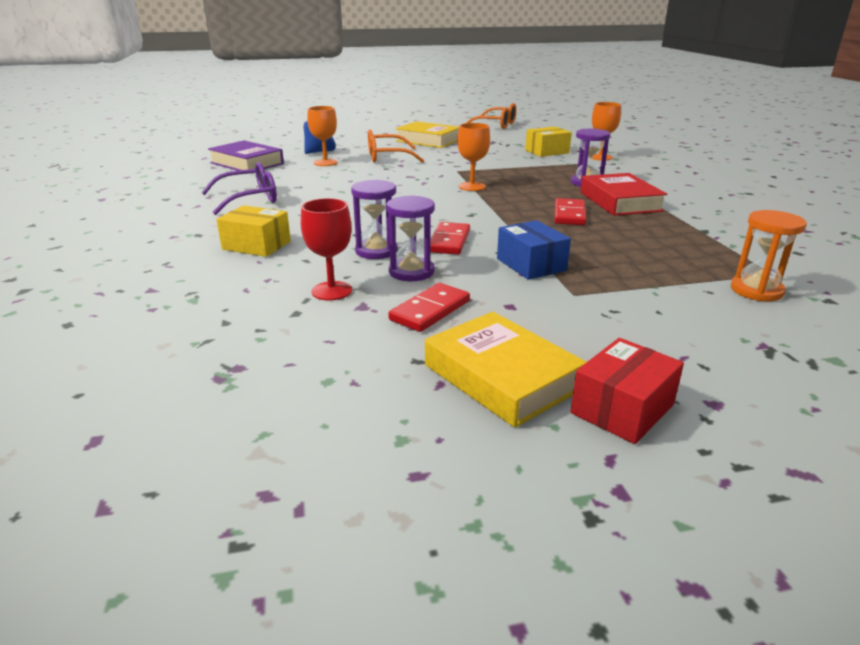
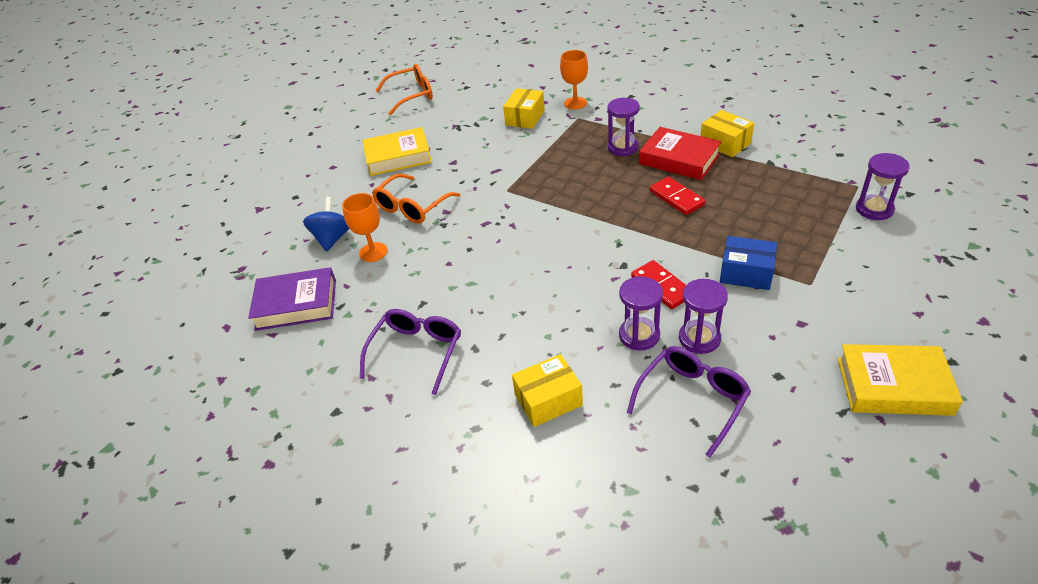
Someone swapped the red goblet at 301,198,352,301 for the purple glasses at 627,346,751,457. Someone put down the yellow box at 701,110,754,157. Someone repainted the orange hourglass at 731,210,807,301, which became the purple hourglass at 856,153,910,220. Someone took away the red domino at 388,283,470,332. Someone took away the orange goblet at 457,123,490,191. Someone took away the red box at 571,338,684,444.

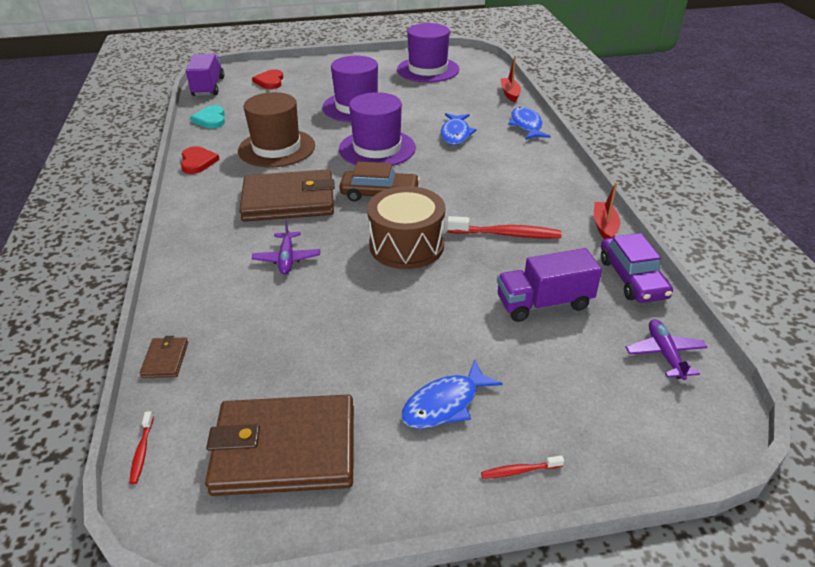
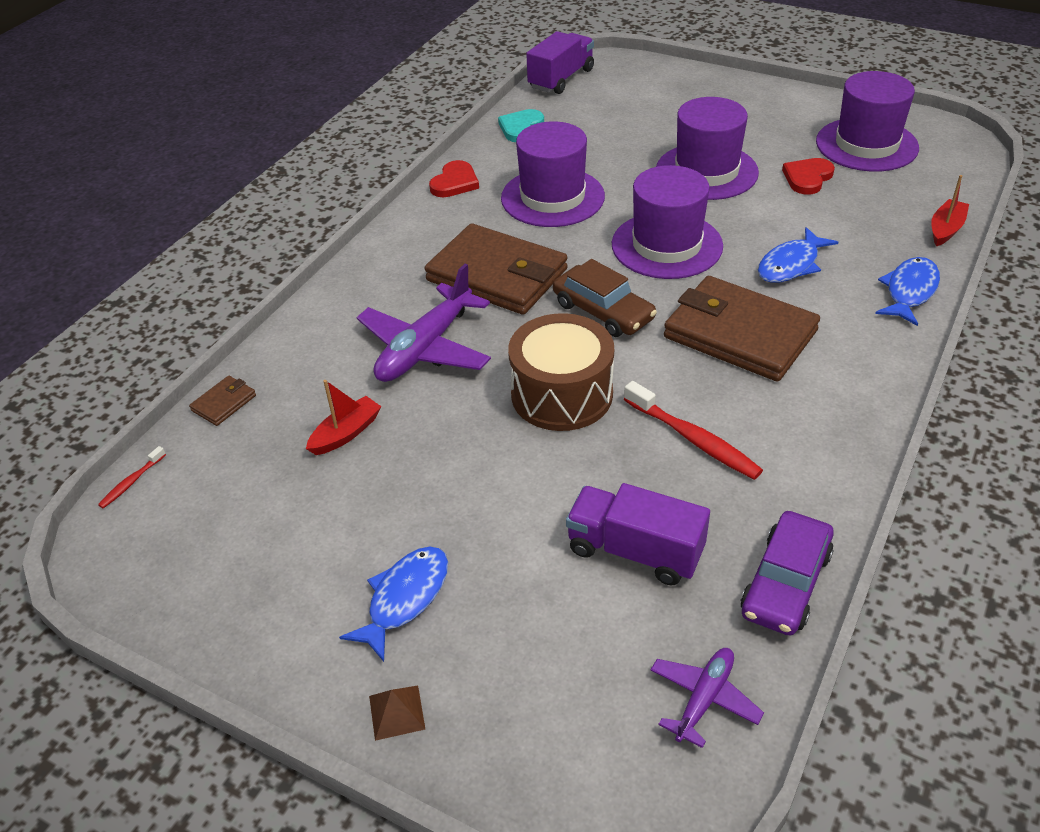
Someone carried the red boat from 594,182,620,239 to 306,380,382,455. Someone rotated the blue fish at 401,359,503,429 by 120 degrees clockwise. Someone scaled the purple plane at 252,220,320,275 by 1.79. Someone swapped the red toothbrush at 481,455,564,479 for the brown pyramid at 369,686,425,741. Someone repainted the brown hat at 238,92,315,168, which became the purple hat at 501,121,605,227. Someone carried the brown wallet from 205,395,354,496 to 664,276,820,382. Someone carried the red heart from 252,69,283,89 to 782,158,835,195.

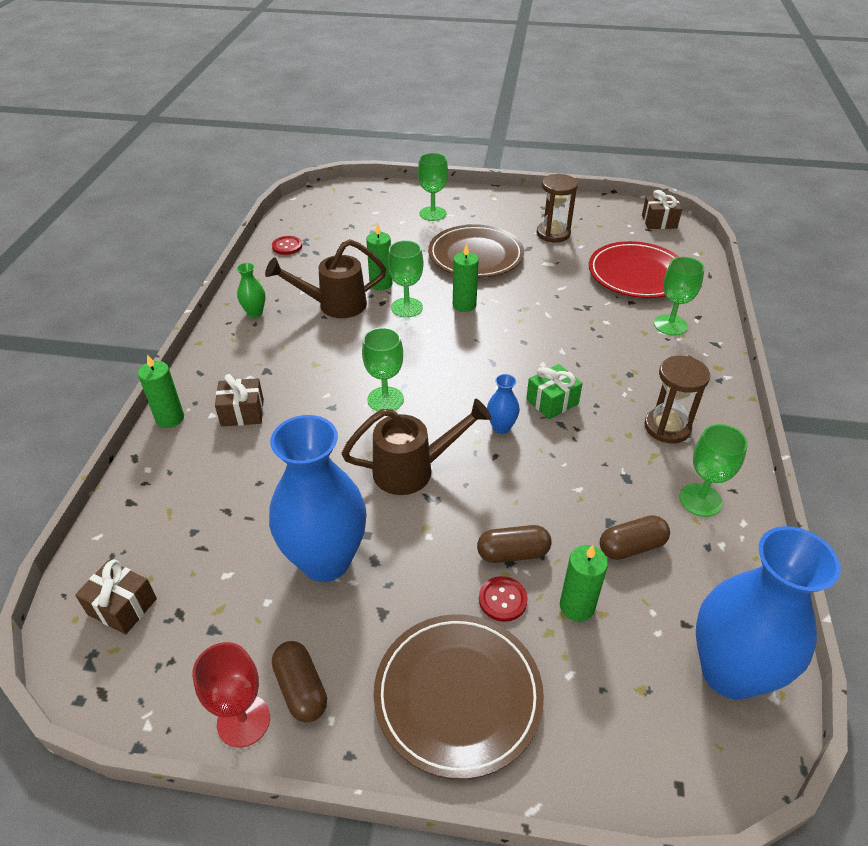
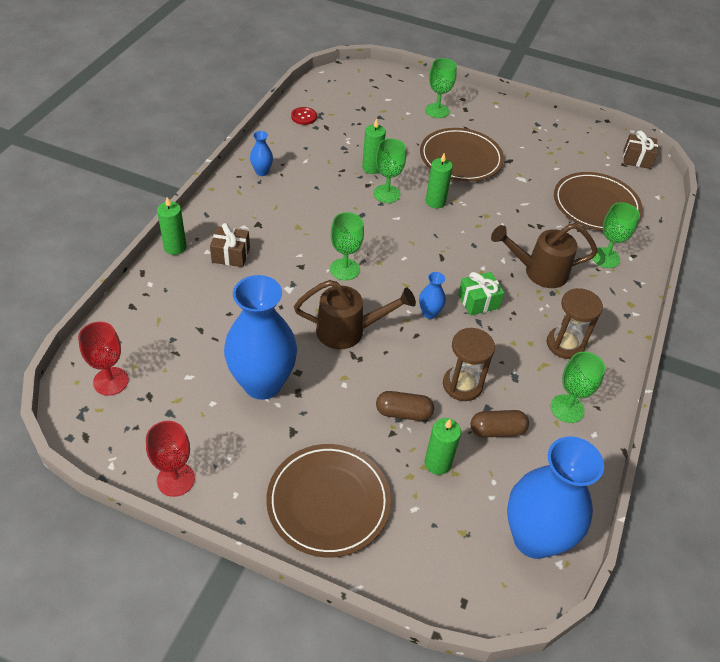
Someone swapped the brown gift at 75,560,157,635 for the red goblet at 78,322,129,396. Someone repainted the green vase at 237,263,265,317, which became the blue vase at 250,131,273,176. Someone carried the brown hourglass from 537,174,578,243 to 443,328,495,401. Someone carried the brown watering can from 265,239,386,318 to 491,223,598,288. Someone repainted the red plate at 589,241,679,298, which became the brown plate at 554,172,642,231. Someone took away the brown capsule at 272,641,327,723. Someone took away the red button at 479,576,528,622.

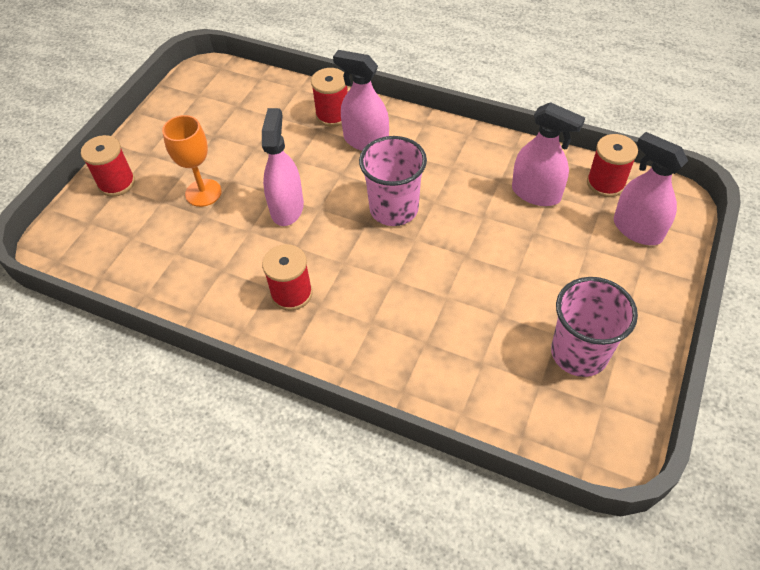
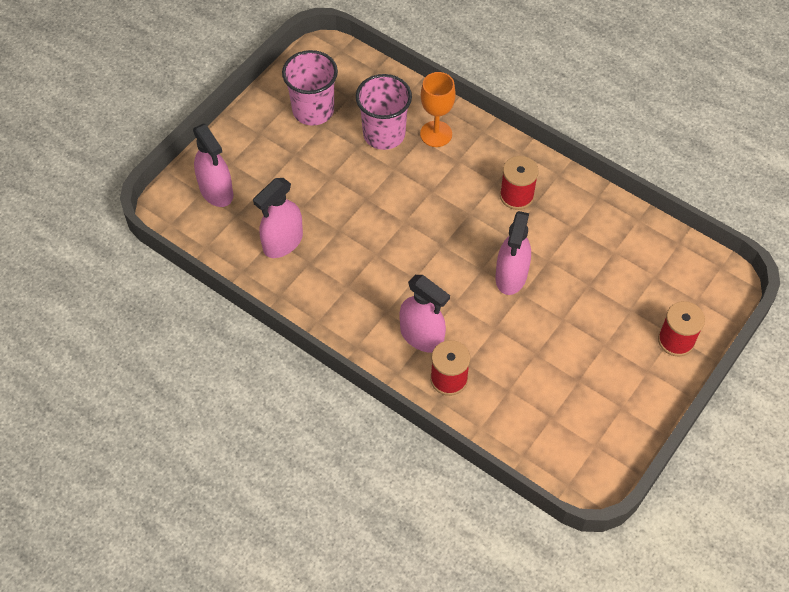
Someone rotated the pink spray bottle at 512,102,585,206 by 90 degrees counterclockwise. Someone carried the pink cup from 359,136,427,226 to 356,74,412,150. Someone carried the orange goblet from 162,115,222,207 to 420,72,456,147. Someone took away the red spool at 587,134,638,197.

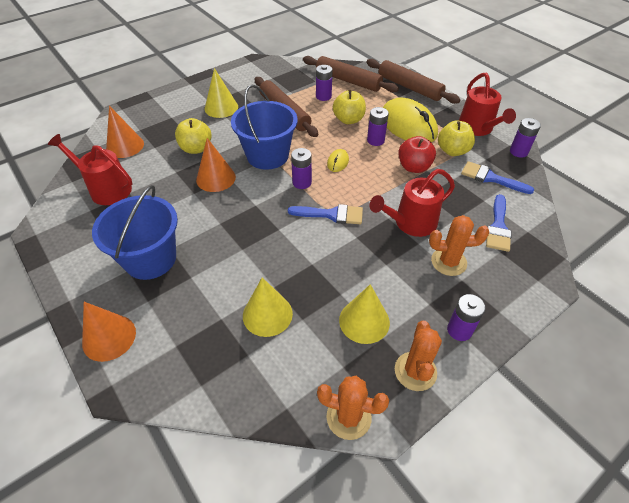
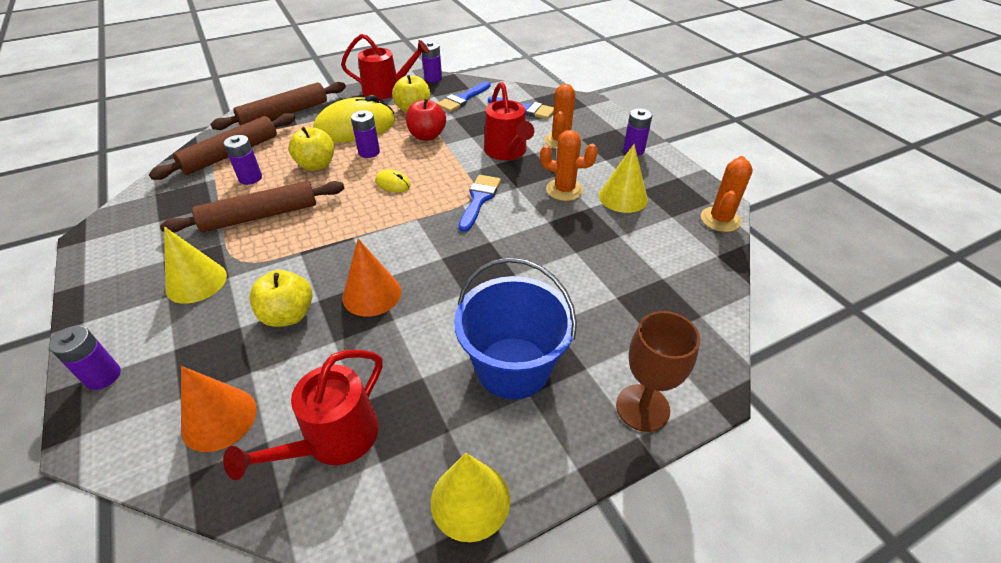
Someone carried the purple battery from 291,148,312,189 to 49,326,121,390. Someone carried the yellow cone from 243,277,293,337 to 431,453,510,542. Someone carried the orange cactus from 395,321,442,391 to 540,130,598,201. Someone swapped the orange cone at 82,302,136,362 for the brown goblet at 616,311,700,432. Someone took away the blue bucket at 231,84,298,170.

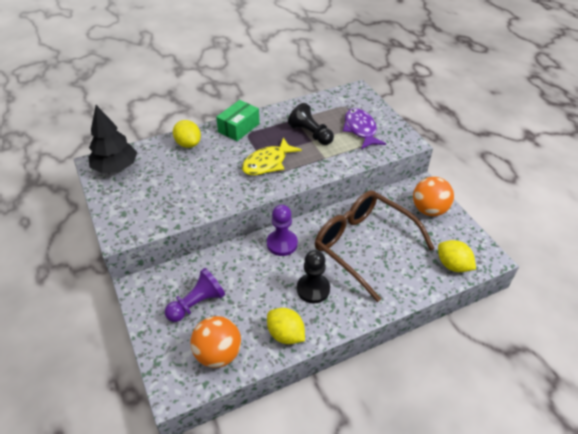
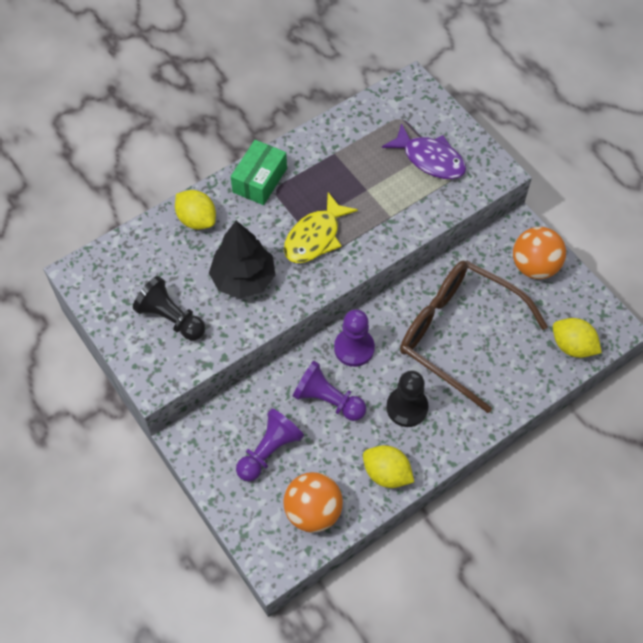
Someone carried the black pawn from 288,103,334,145 to 133,276,205,340. Someone carried the black tree from 89,105,137,173 to 209,221,275,299. Someone put down the purple pawn at 293,361,366,421. Someone rotated the purple fish at 343,108,386,149 by 150 degrees clockwise.

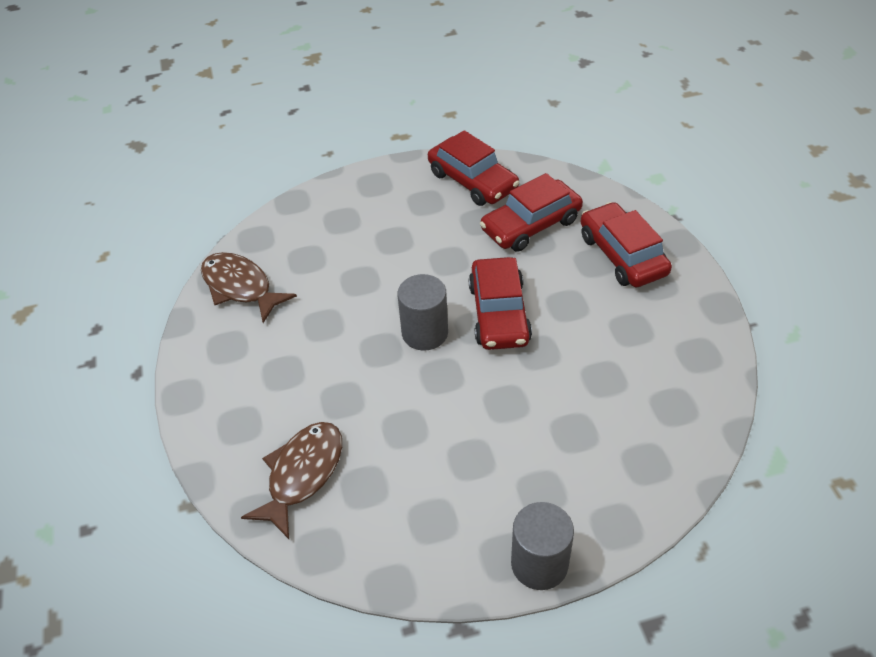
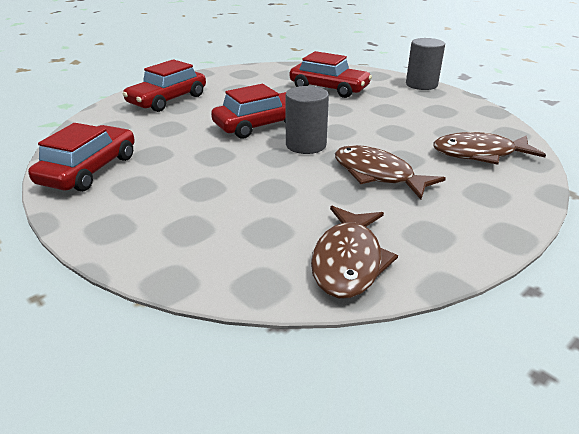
Someone carried the red car from 480,173,583,252 to 290,51,372,98. Someone put down the brown fish at 335,145,446,199.

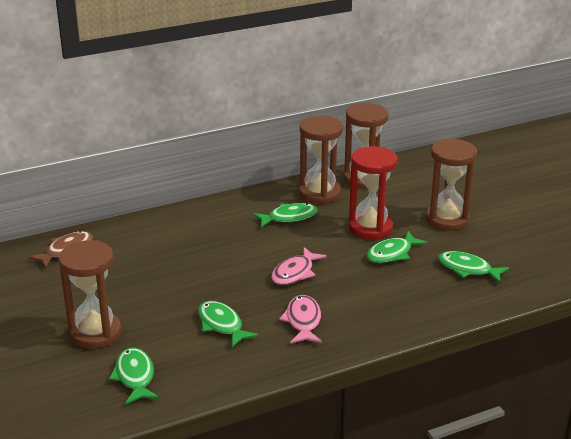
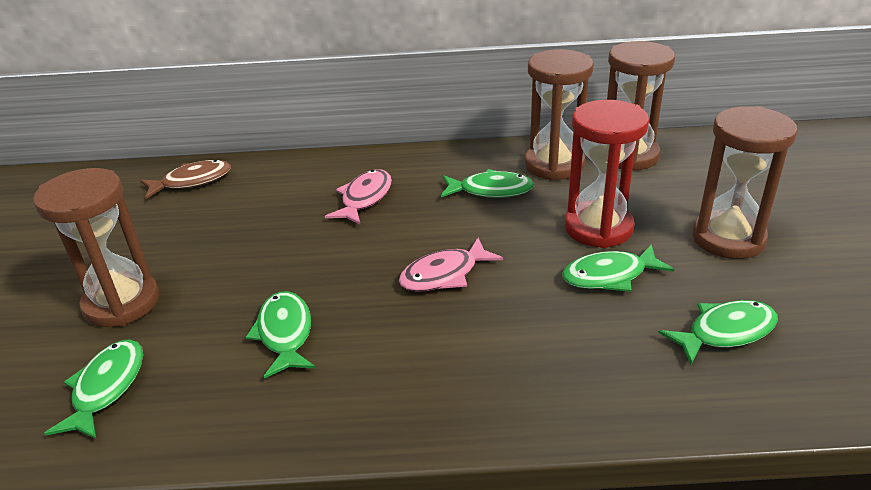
Someone carried the pink fish from 279,295,322,344 to 325,169,392,225. Someone rotated the green fish at 438,251,509,283 by 105 degrees clockwise.

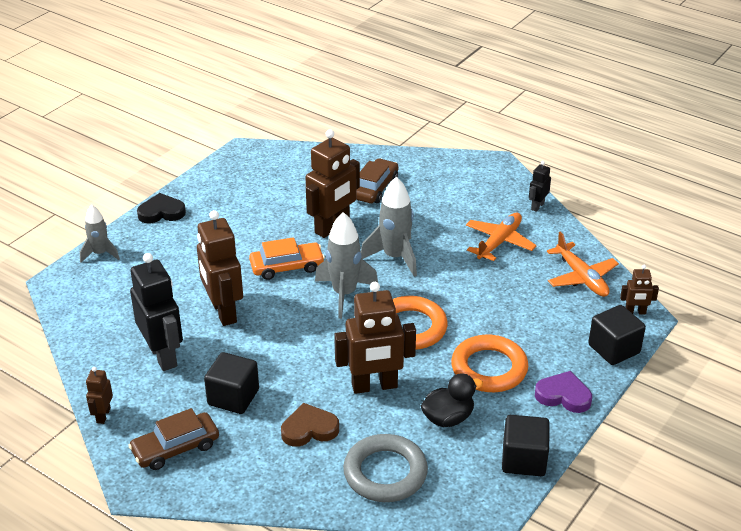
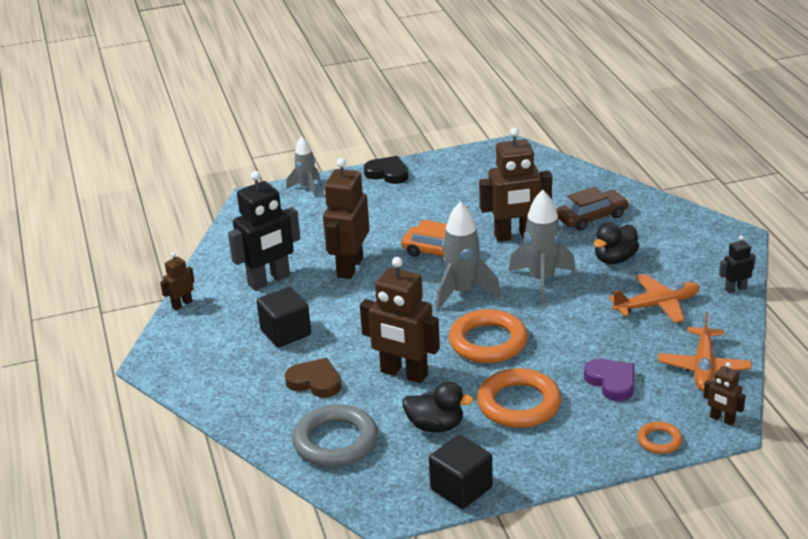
Someone rotated the black robot at 130,253,183,371 by 45 degrees clockwise. Someone carried the purple heart from 535,371,592,413 to 584,359,635,401. Someone put down the black duck at 594,223,639,264. Someone swapped the black cube at 588,305,646,365 for the orange ring at 638,422,682,454. Someone took away the brown car at 128,408,219,470.

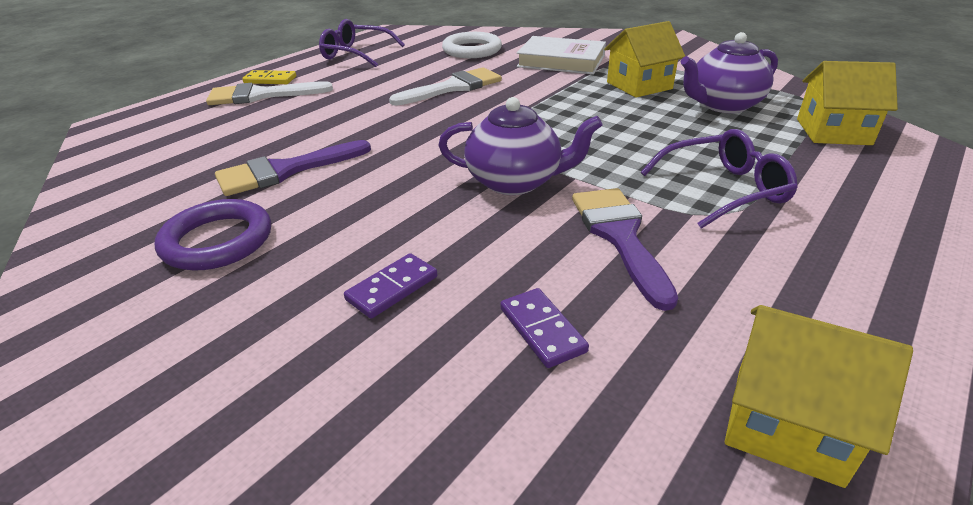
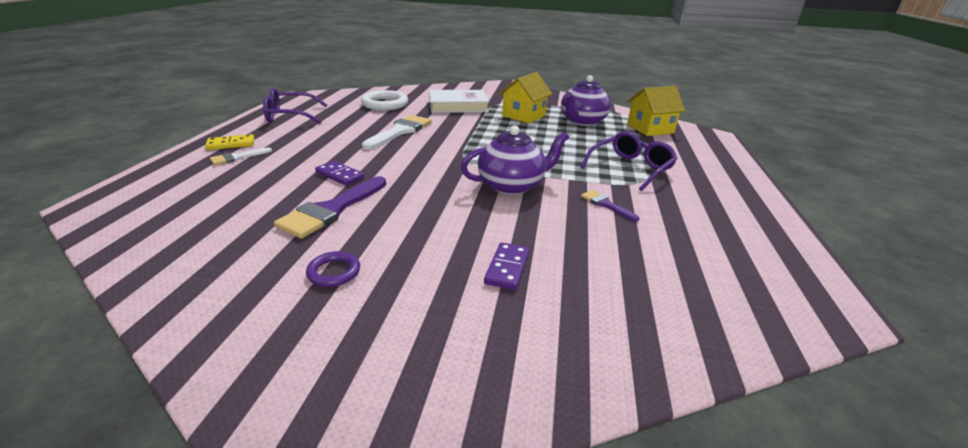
Someone scaled the white brush at 206,81,333,105 by 0.53. Someone scaled the purple ring at 155,199,271,271 by 0.55. Someone carried the purple domino from 500,288,589,368 to 315,161,364,186. Someone scaled the purple brush at 572,188,678,311 by 0.53. Someone took away the yellow house at 725,305,913,488.

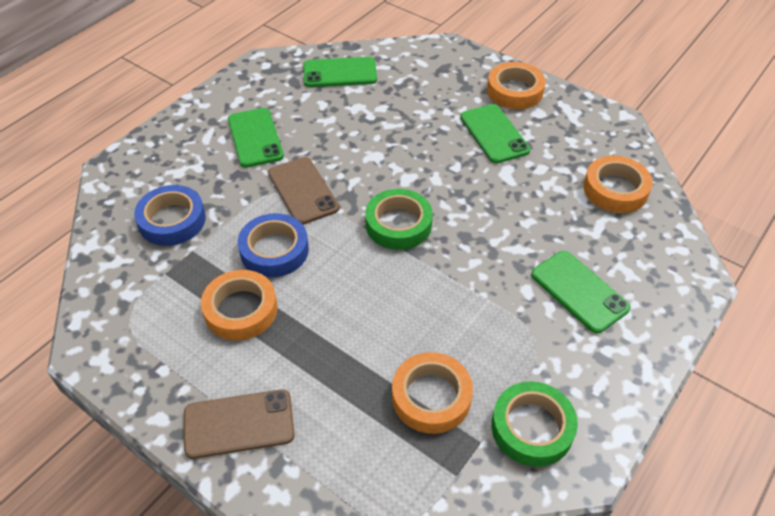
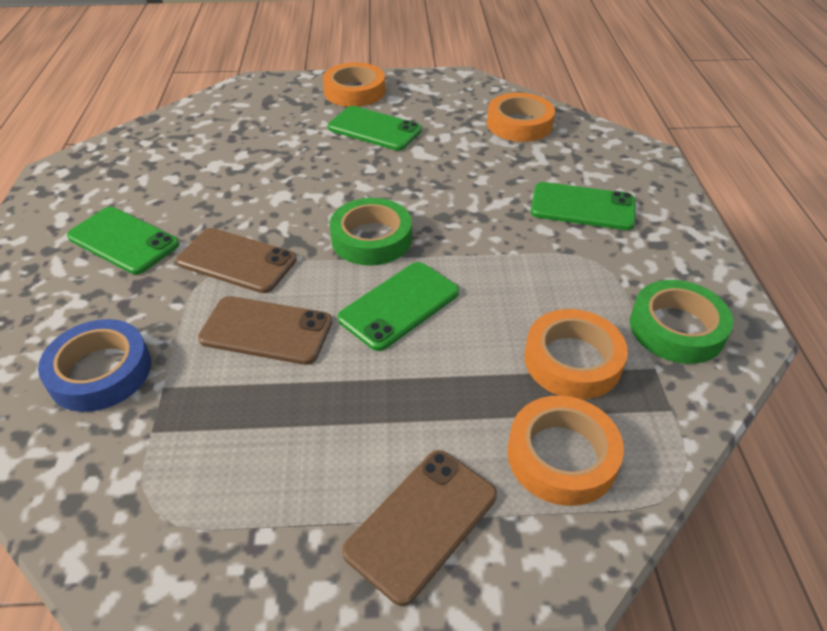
Someone swapped the blue tape at 238,213,309,277 for the brown phone at 198,296,332,365. Someone carried the green phone from 303,57,377,87 to 337,262,459,351. Someone carried the orange tape from 201,270,278,341 to 507,396,624,506.

